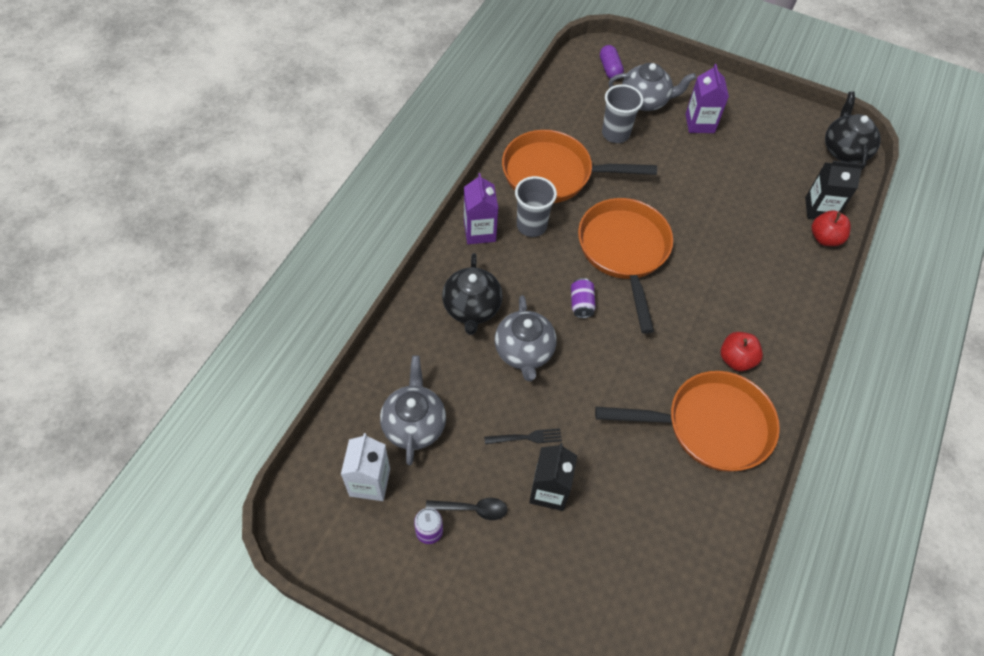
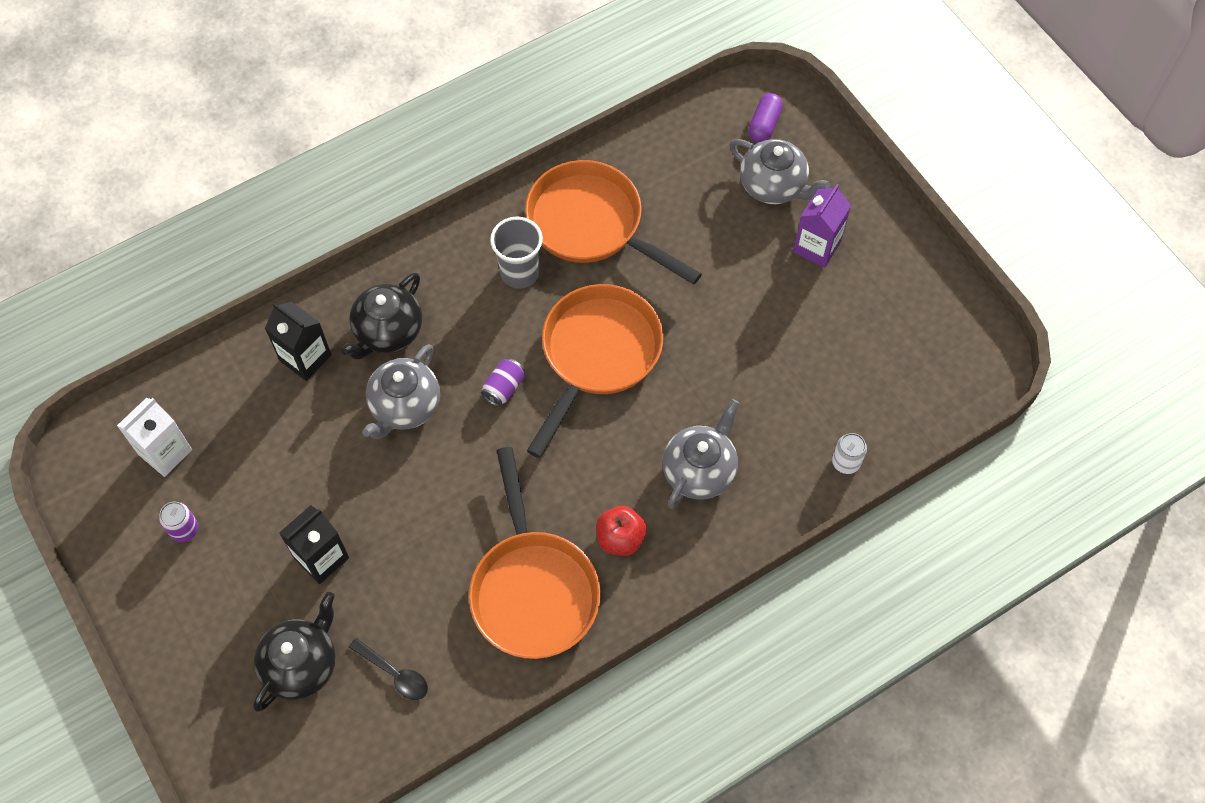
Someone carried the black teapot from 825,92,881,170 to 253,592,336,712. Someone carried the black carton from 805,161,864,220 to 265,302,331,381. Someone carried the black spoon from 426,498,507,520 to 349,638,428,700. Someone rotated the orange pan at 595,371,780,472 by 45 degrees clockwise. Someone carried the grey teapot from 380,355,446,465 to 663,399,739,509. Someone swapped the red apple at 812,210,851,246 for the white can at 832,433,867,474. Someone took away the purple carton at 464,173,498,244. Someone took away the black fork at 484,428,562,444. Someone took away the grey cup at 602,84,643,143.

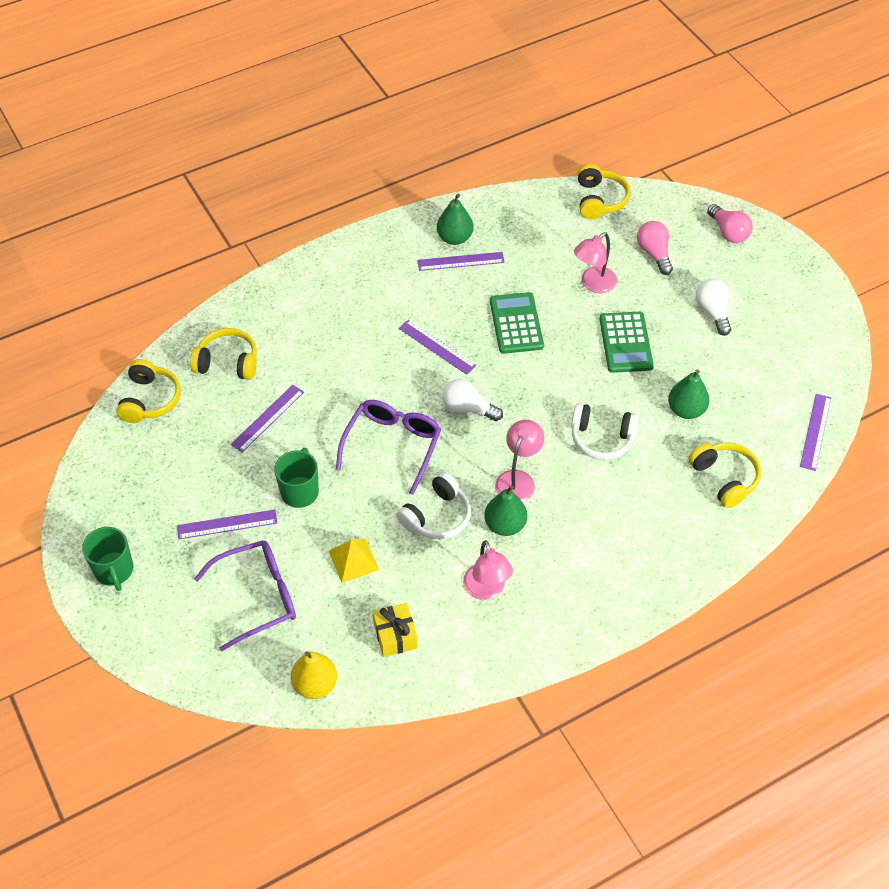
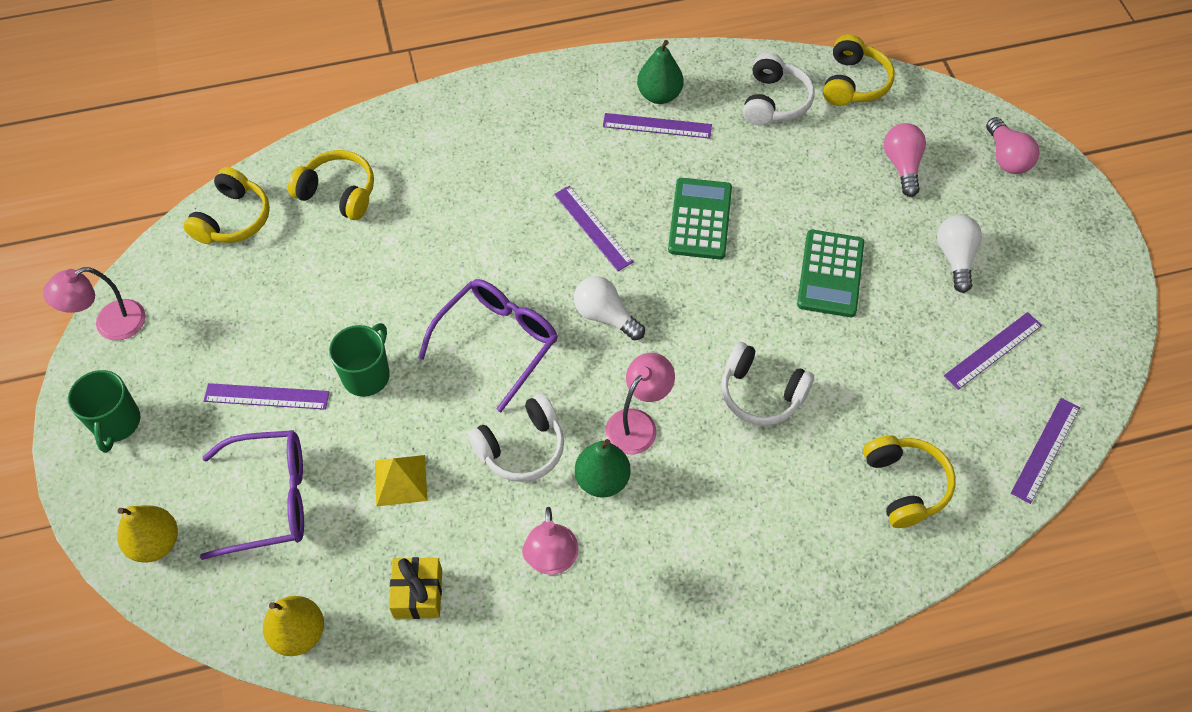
Someone carried the pink lamp from 574,232,617,293 to 43,267,146,341. Someone put down the yellow pear at 117,505,178,563. Someone put down the white headphones at 743,53,815,126. Someone carried the purple ruler from 230,385,304,452 to 944,312,1042,390. Someone took away the green pear at 668,370,709,419.

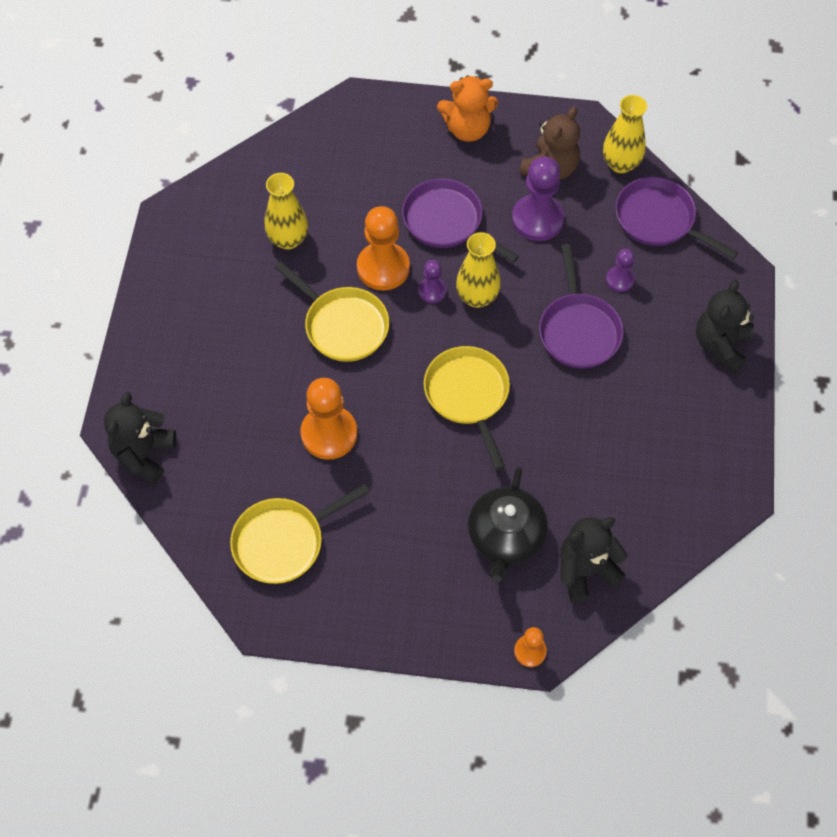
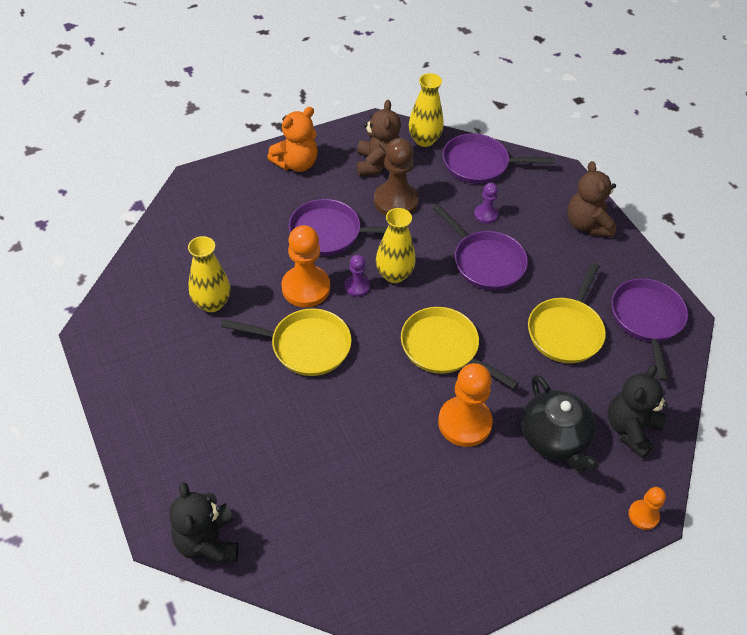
Someone repainted the purple pawn at 512,156,564,241, which became the brown pawn at 374,138,419,216. Someone carried the orange pawn from 301,378,357,460 to 438,363,493,447. Someone carried the yellow pan from 230,484,370,584 to 528,262,606,363. Someone repainted the black teddy bear at 696,280,754,372, which became the brown teddy bear at 567,161,616,237. Someone put down the purple pan at 612,278,688,381.

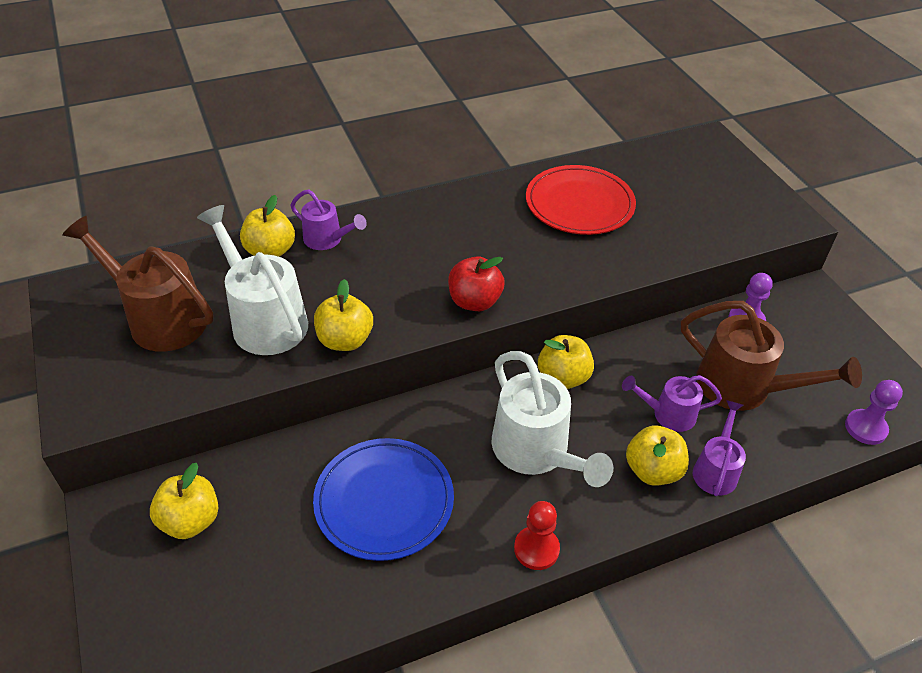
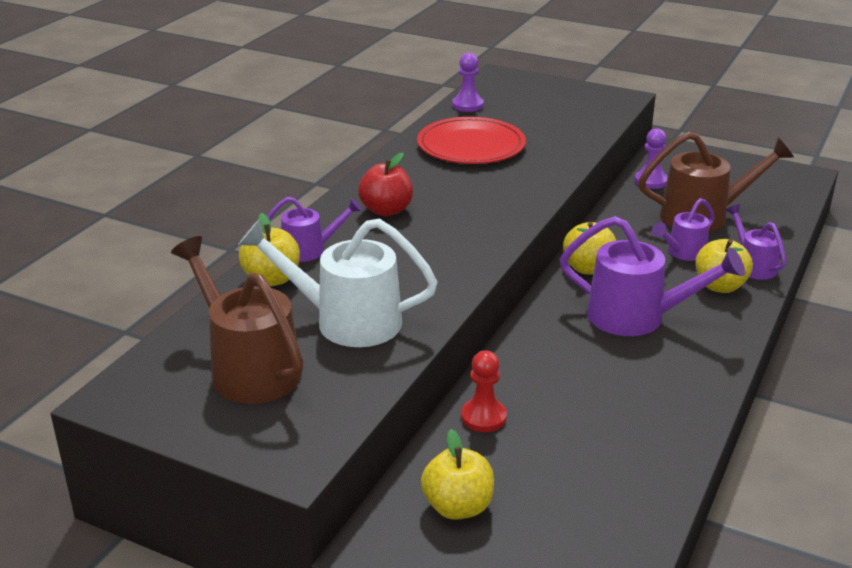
Someone rotated the brown watering can at 62,216,214,352 by 60 degrees clockwise. Someone carried the red apple from 448,257,505,311 to 358,152,413,216. Someone carried the purple pawn from 845,380,903,445 to 452,53,484,112. Someone carried the red pawn from 514,501,560,570 to 461,350,507,432. Someone repainted the white watering can at 491,351,613,487, which became the purple watering can at 560,216,745,336. Someone took away the blue plate at 313,438,454,561. Someone took away the yellow apple at 314,279,373,351.

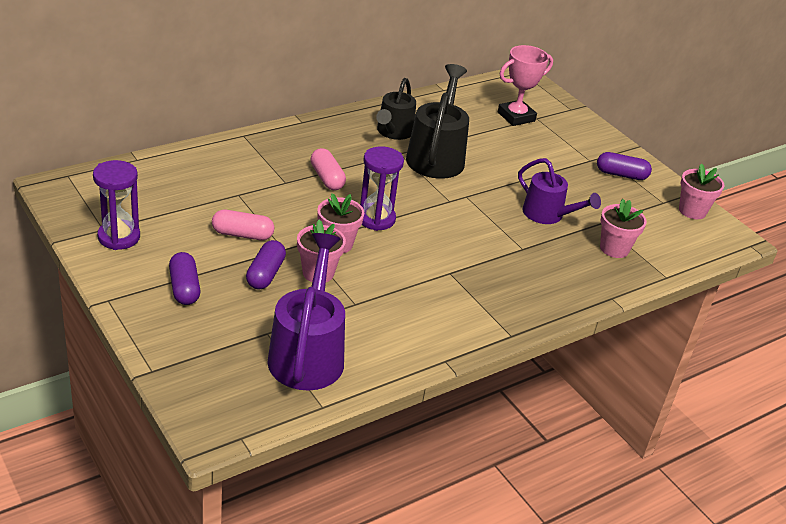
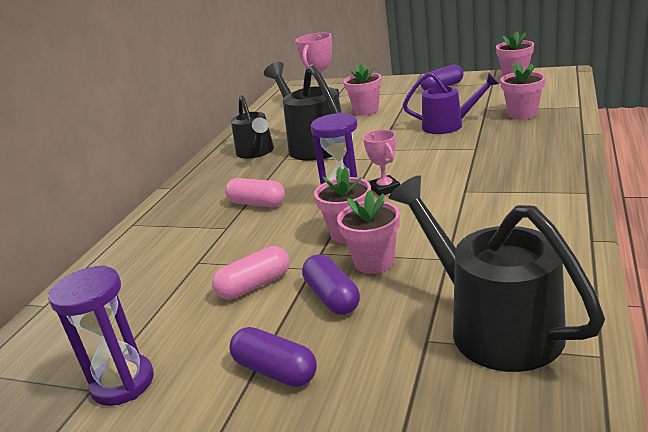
Someone put down the pink flower pot at 343,63,382,116. Someone put down the pink trophy at 363,130,400,196. Someone repainted the purple watering can at 267,233,345,391, which became the black watering can at 389,175,605,372.

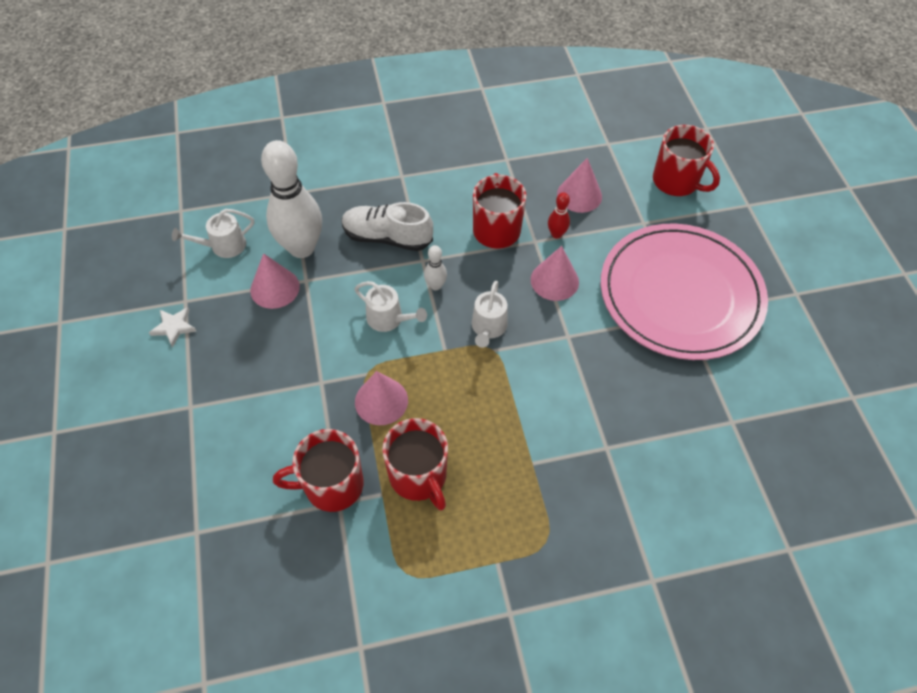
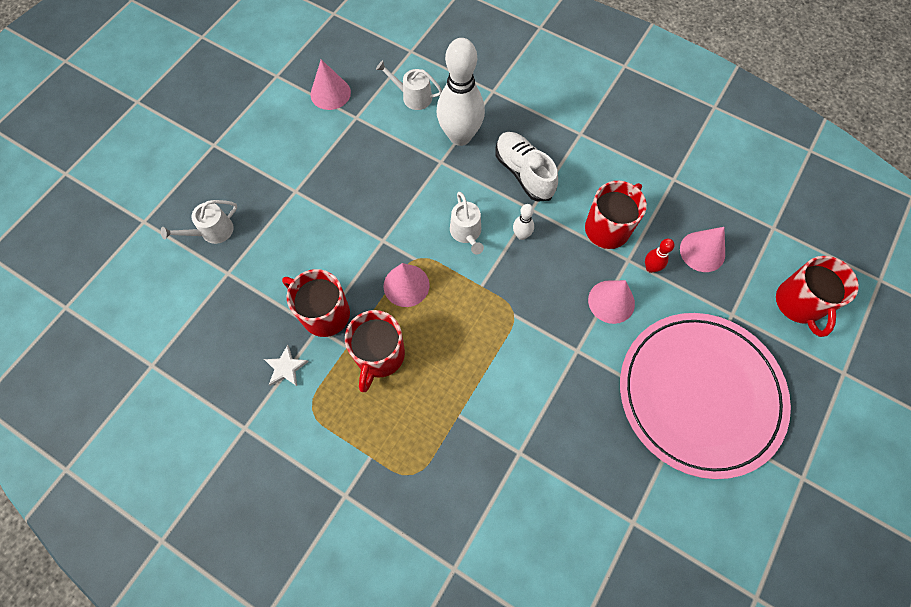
Someone carried the white watering can from 472,281,508,348 to 161,200,237,244. Someone carried the white star from 149,307,196,347 to 264,345,308,386. Someone carried the pink cone from 250,253,300,309 to 310,59,351,110.

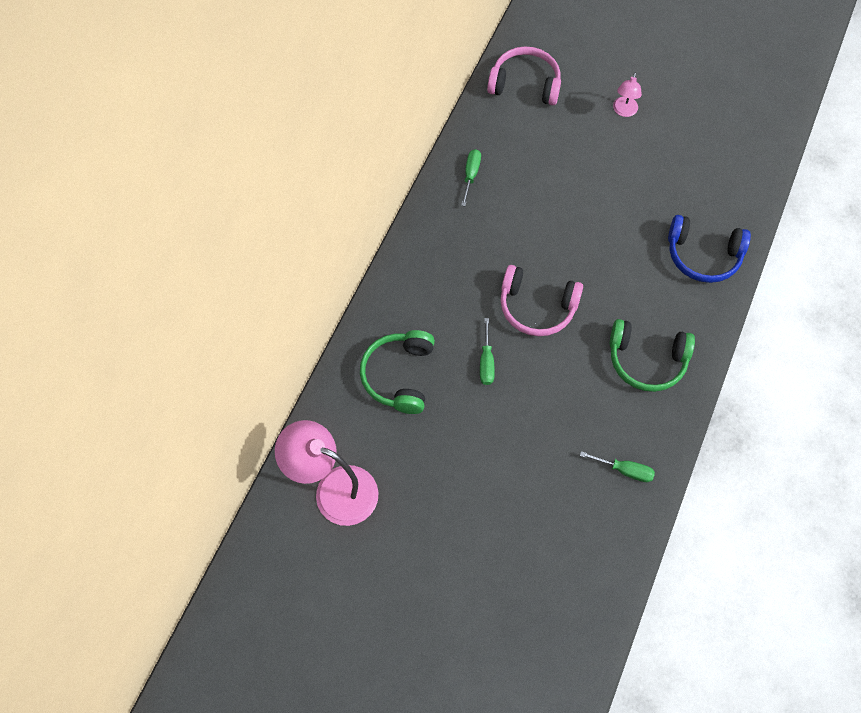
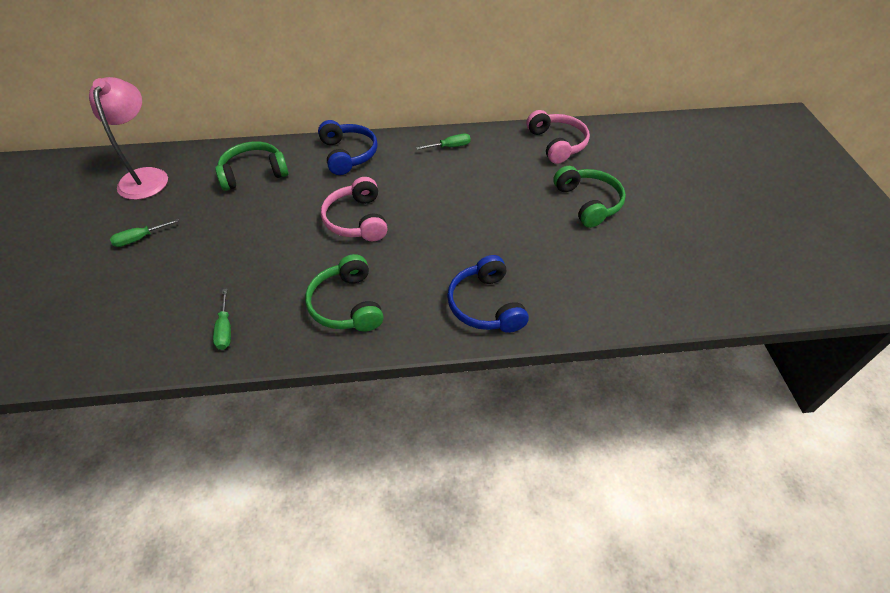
Someone carried the green screwdriver from 480,318,495,385 to 110,219,179,247. Someone put down the blue headphones at 318,120,378,175. Someone swapped the pink lamp at 613,72,642,117 for the green headphones at 553,166,626,228.

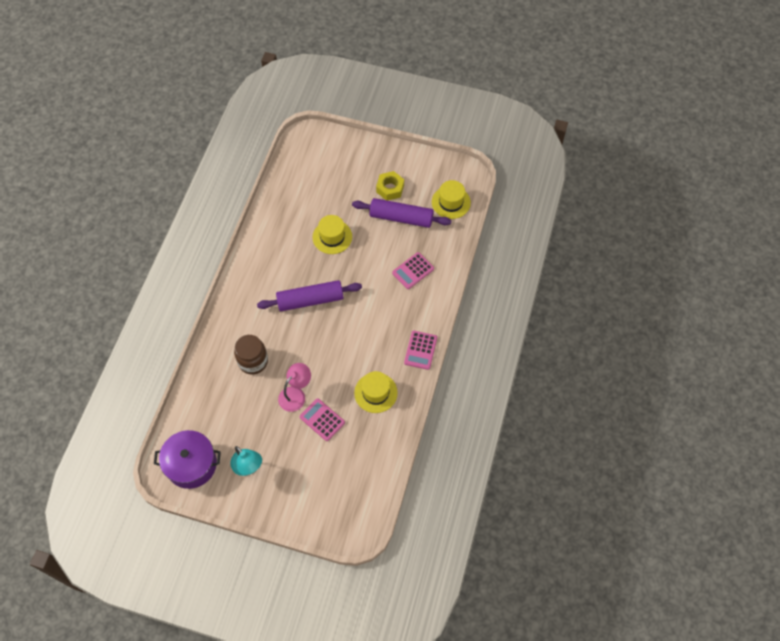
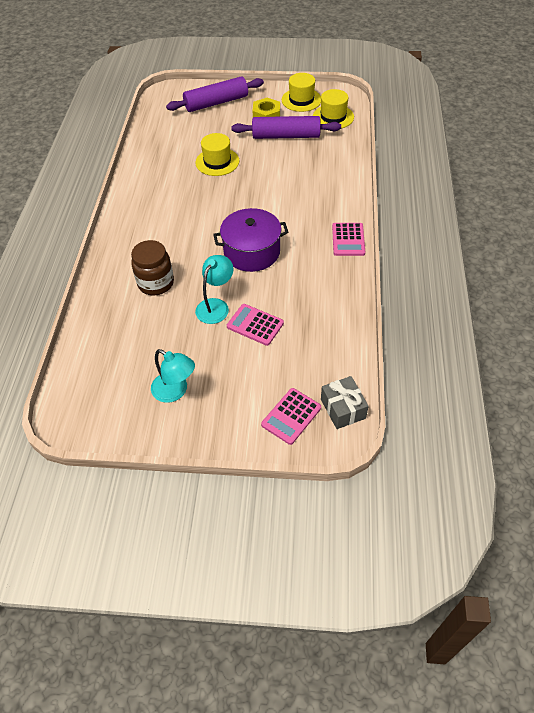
Someone carried the purple rolling pin from 257,280,362,311 to 166,77,264,112. Someone repainted the pink lamp at 278,363,311,412, which became the turquoise lamp at 195,255,233,324. Someone carried the purple pot from 154,430,221,489 to 213,208,289,272. Someone carried the pink calculator from 392,252,434,289 to 261,388,321,445. Someone carried the yellow hat from 354,371,398,413 to 282,73,321,112. Someone put down the grey gift at 321,376,369,429.

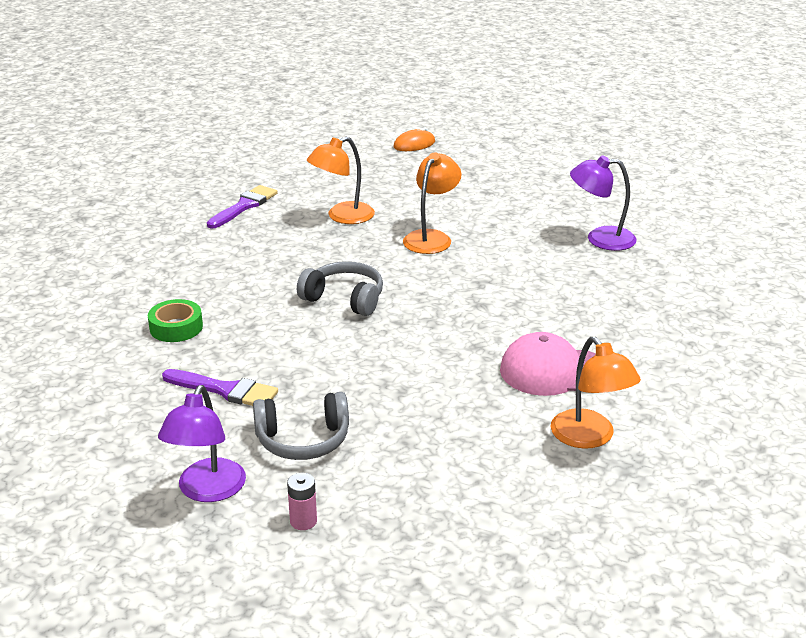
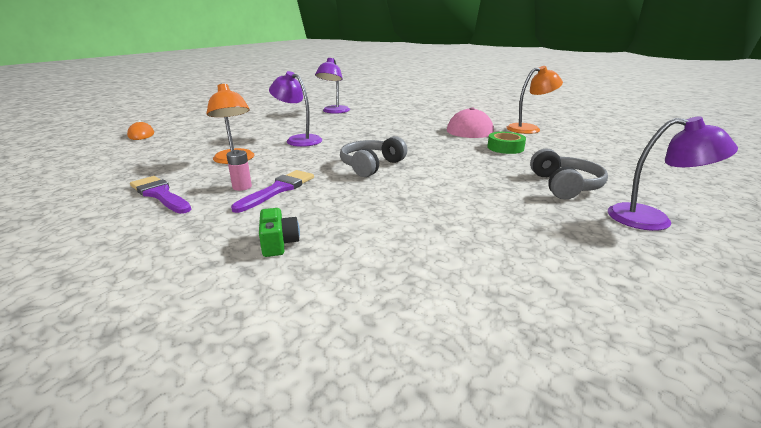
Someone carried the pink battery from 287,473,317,530 to 226,150,252,191. Someone carried the purple brush from 162,369,278,406 to 231,170,314,213. Someone put down the green camera at 259,208,300,257. Someone repainted the orange lamp at 403,152,461,254, which became the purple lamp at 269,71,322,147. Someone carried the green tape from 148,299,203,342 to 487,132,526,154.

